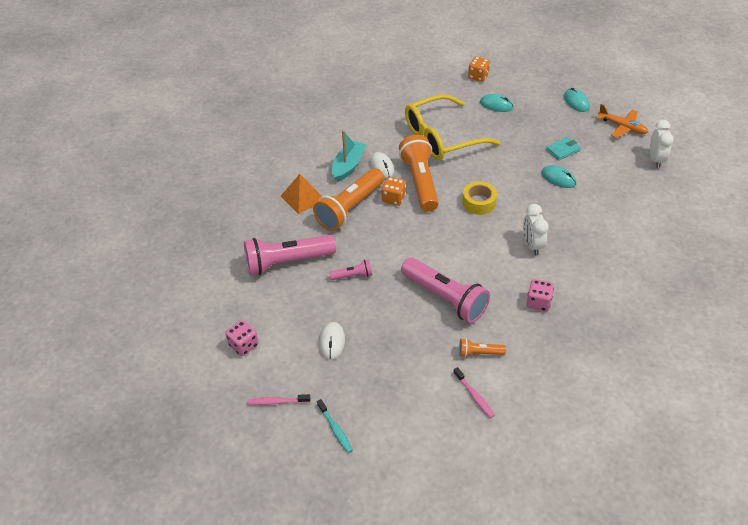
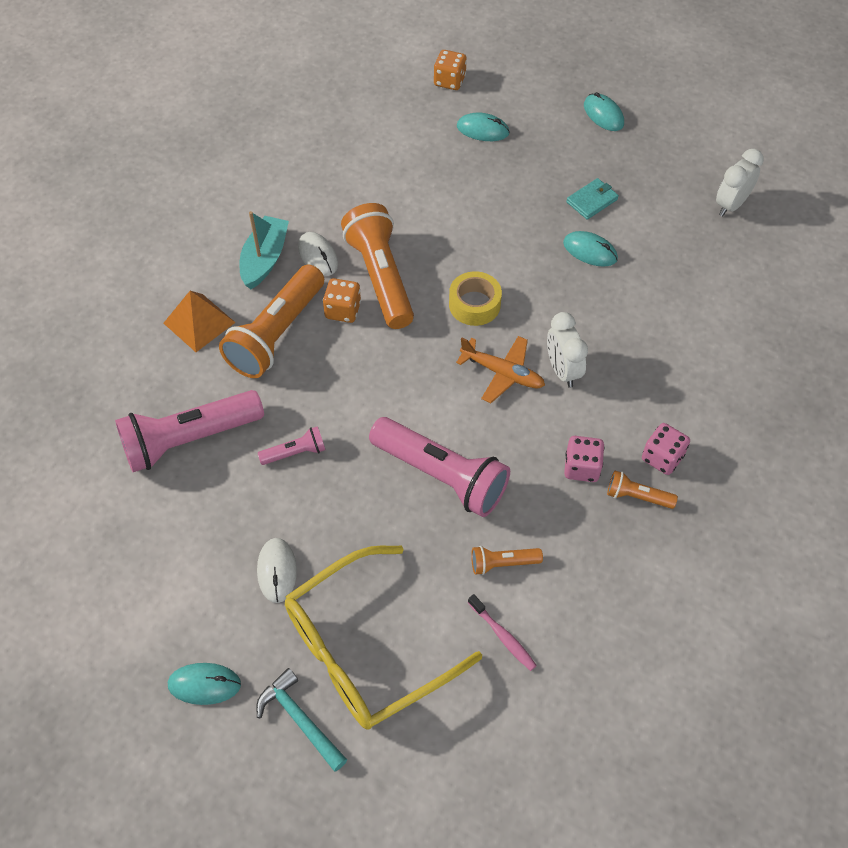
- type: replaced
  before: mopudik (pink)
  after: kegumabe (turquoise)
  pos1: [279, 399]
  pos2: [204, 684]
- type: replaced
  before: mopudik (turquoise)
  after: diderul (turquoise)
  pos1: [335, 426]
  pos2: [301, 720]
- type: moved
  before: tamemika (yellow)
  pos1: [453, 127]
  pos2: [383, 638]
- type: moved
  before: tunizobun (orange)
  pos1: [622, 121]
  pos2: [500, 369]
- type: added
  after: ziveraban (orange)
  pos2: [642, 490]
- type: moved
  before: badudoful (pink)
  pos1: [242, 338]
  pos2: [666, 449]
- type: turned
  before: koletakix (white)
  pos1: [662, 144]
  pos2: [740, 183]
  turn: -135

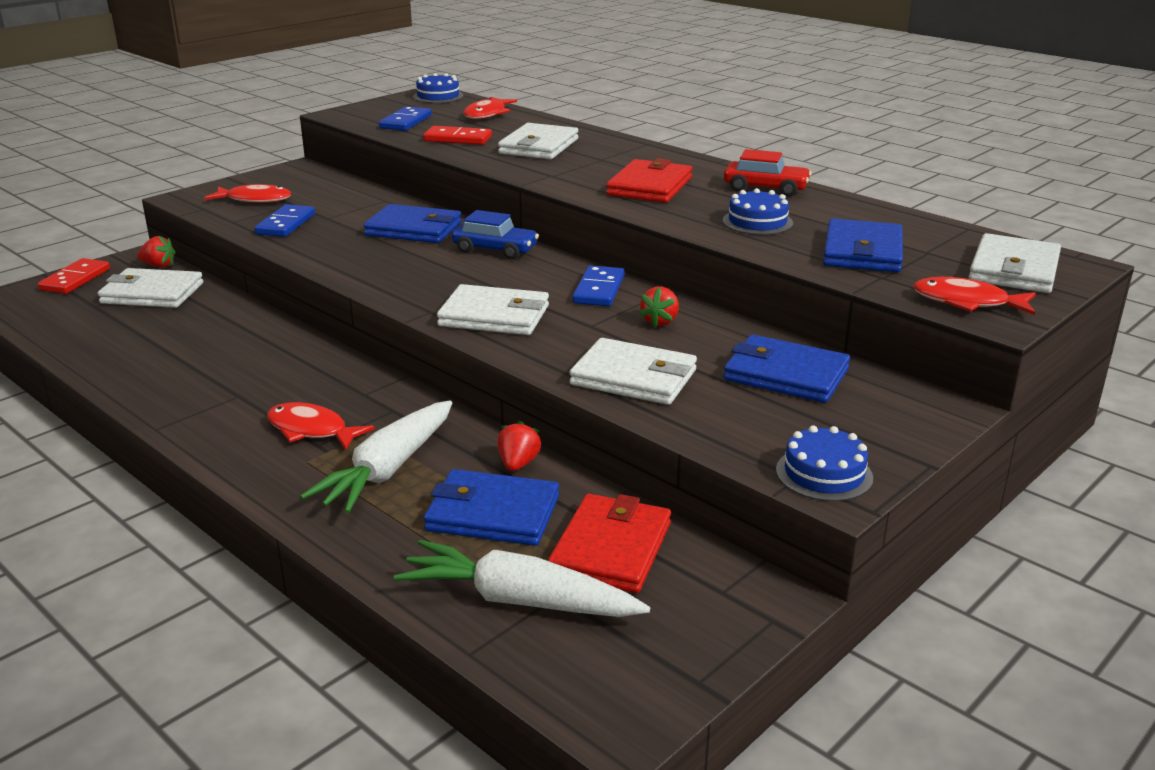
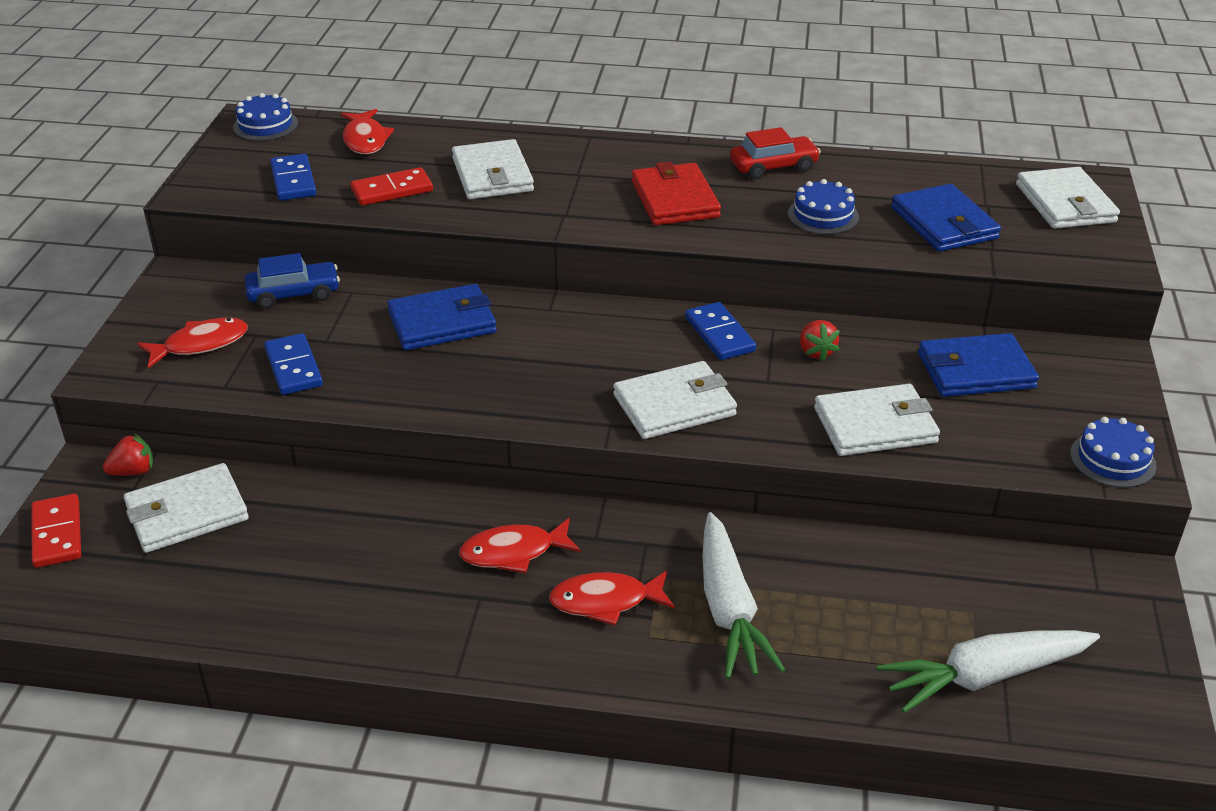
- type: moved
  before: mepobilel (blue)
  pos1: [495, 234]
  pos2: [292, 281]
- type: moved
  before: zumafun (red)
  pos1: [974, 296]
  pos2: [520, 545]
- type: removed
  before: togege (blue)
  pos1: [491, 507]
- type: removed
  before: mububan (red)
  pos1: [519, 445]
- type: removed
  before: togege (red)
  pos1: [609, 543]

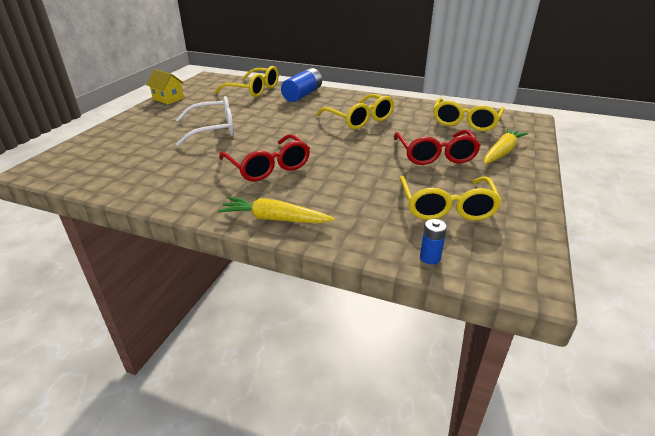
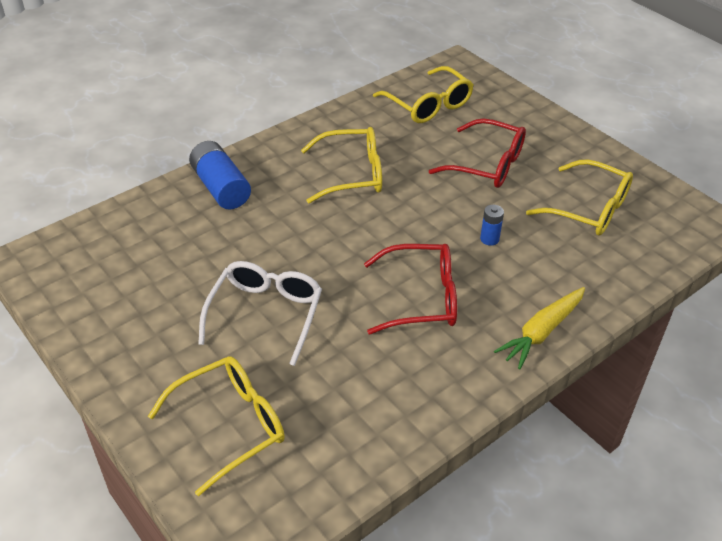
- type: moved
  before: tamemika (yellow)
  pos1: [247, 81]
  pos2: [216, 426]
- type: moved
  before: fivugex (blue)
  pos1: [433, 242]
  pos2: [492, 225]
- type: removed
  before: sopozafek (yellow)
  pos1: [165, 86]
- type: removed
  before: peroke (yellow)
  pos1: [506, 146]

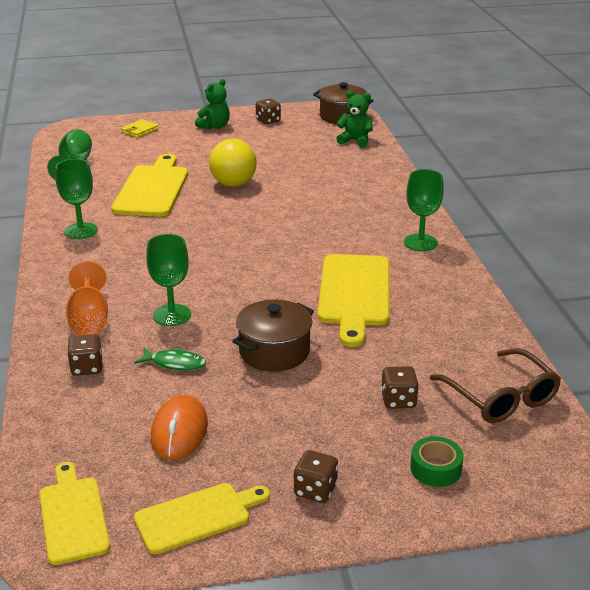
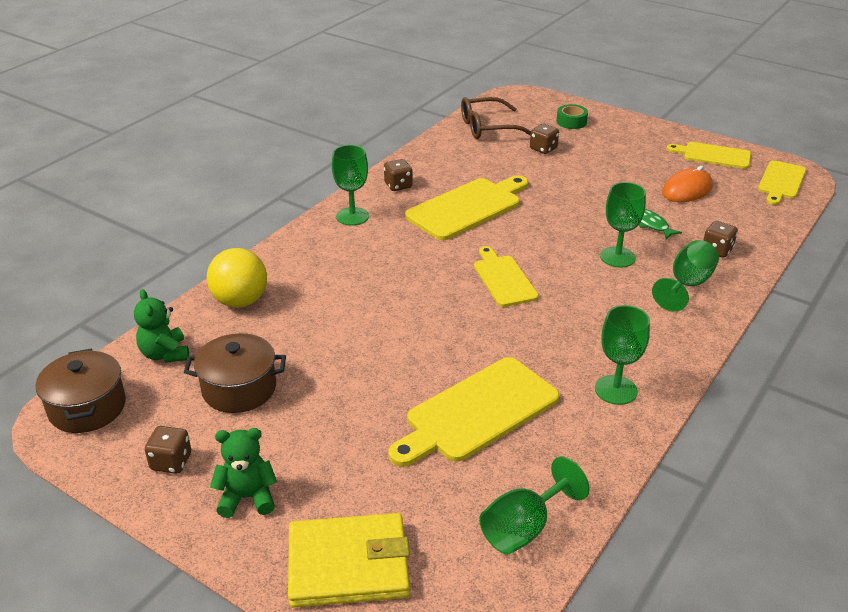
- type: moved
  before: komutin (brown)
  pos1: [273, 335]
  pos2: [235, 373]
- type: moved
  before: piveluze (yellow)
  pos1: [233, 163]
  pos2: [237, 278]
- type: resized
  before: togege (yellow)
  pos1: [140, 128]
  pos2: [349, 560]
  scale: 2.03
- type: moved
  before: badudoful (brown)
  pos1: [316, 476]
  pos2: [398, 175]
- type: turned
  before: tamemika (brown)
  pos1: [495, 385]
  pos2: [496, 118]
  turn: -120
- type: added
  after: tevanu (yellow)
  pos2: [506, 276]
- type: recoloured
  before: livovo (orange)
  after: livovo (green)
  pos1: [87, 298]
  pos2: [685, 276]

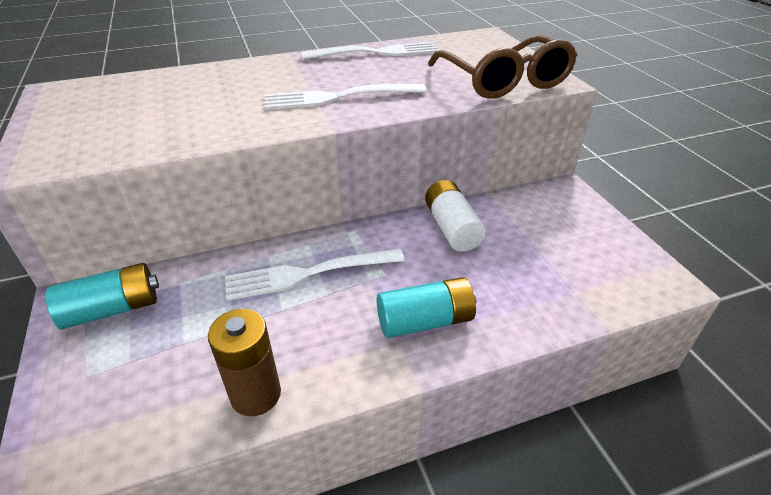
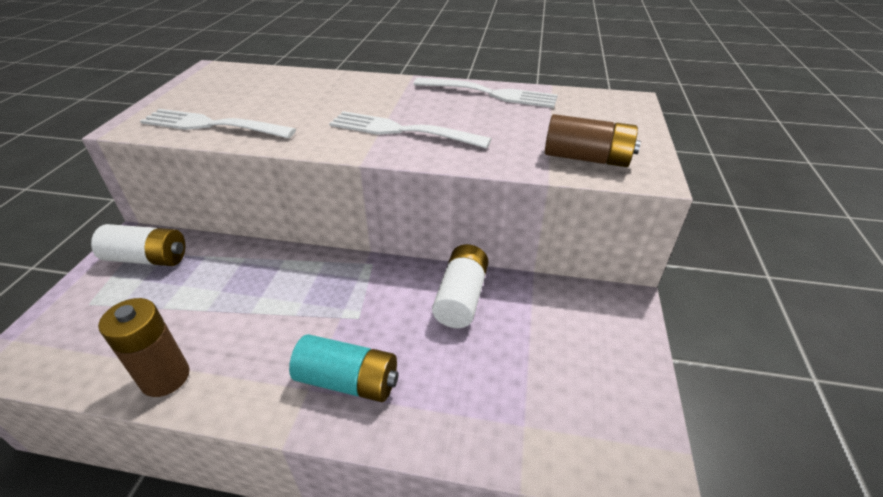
- type: recoloured
  before: fivugex (turquoise)
  after: fivugex (white)
  pos1: [102, 296]
  pos2: [138, 245]
- type: moved
  before: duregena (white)
  pos1: [315, 274]
  pos2: [218, 124]
- type: replaced
  before: tamemika (brown)
  after: fivugex (brown)
  pos1: [502, 67]
  pos2: [593, 140]

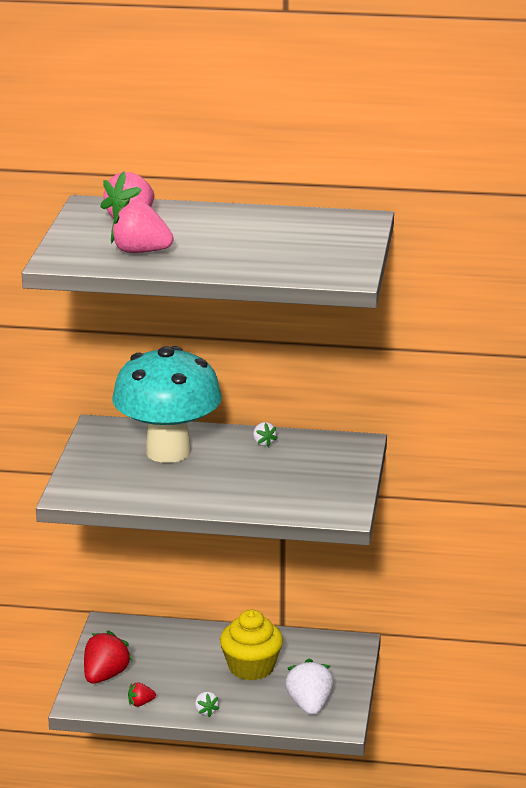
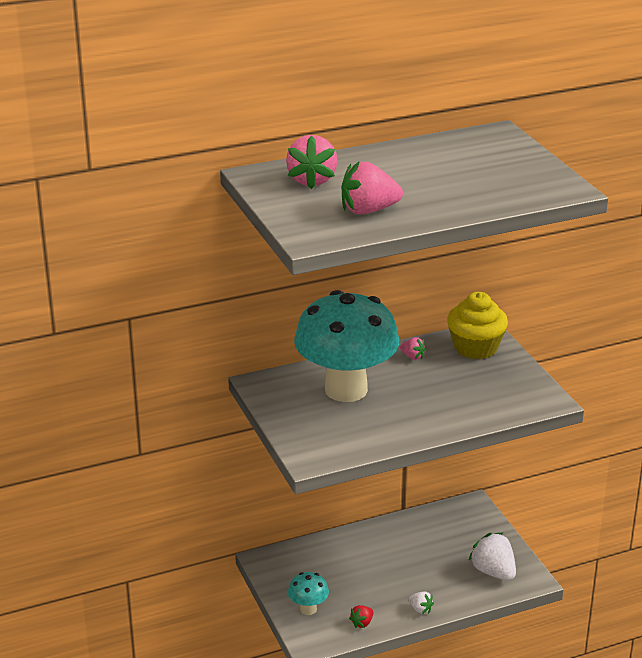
- type: replaced
  before: mububan (red)
  after: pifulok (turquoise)
  pos1: [108, 657]
  pos2: [308, 593]
- type: recoloured
  before: mububan (white)
  after: mububan (pink)
  pos1: [265, 434]
  pos2: [413, 348]
- type: moved
  before: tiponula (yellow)
  pos1: [251, 644]
  pos2: [477, 325]

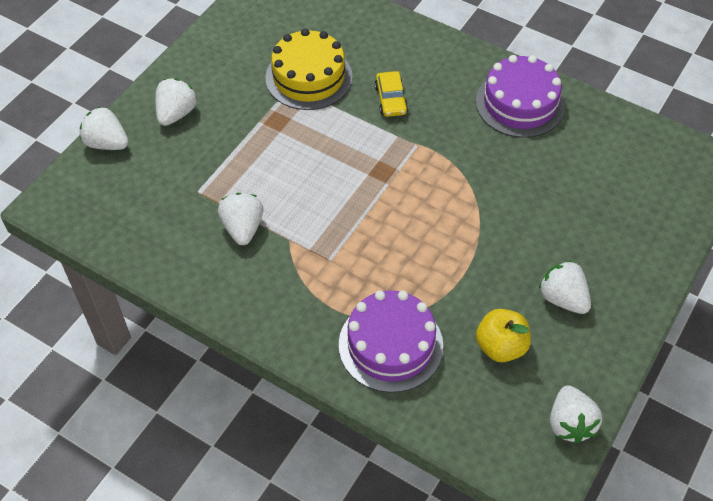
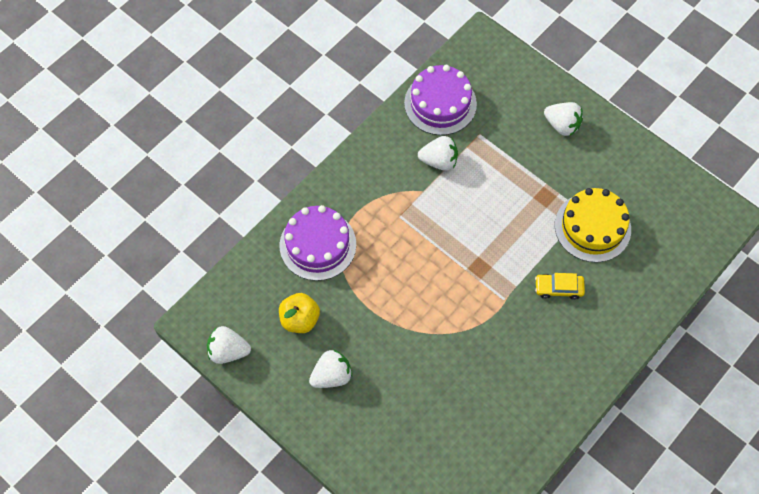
- type: moved
  before: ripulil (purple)
  pos1: [520, 96]
  pos2: [440, 100]
- type: removed
  before: mububan (white)
  pos1: [104, 128]

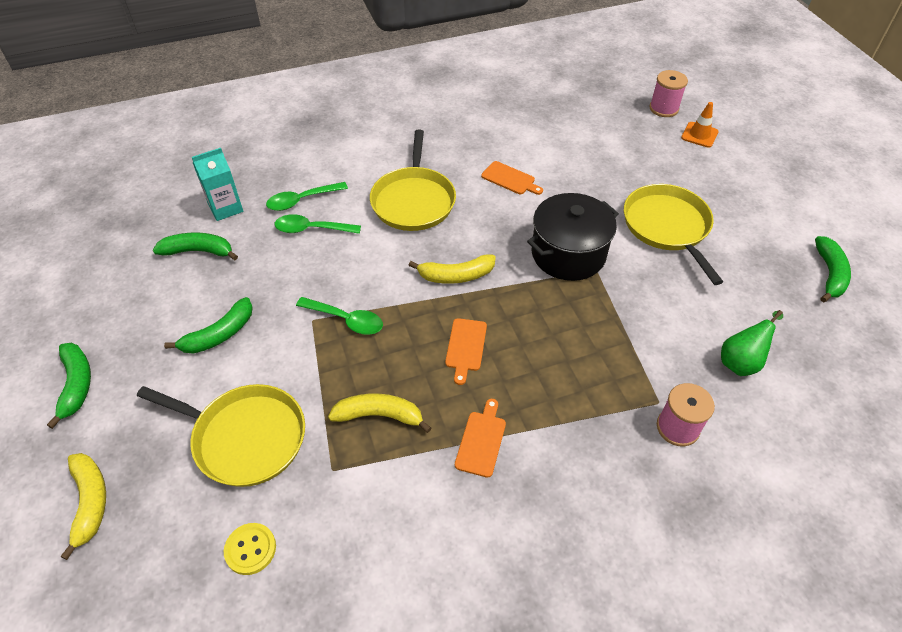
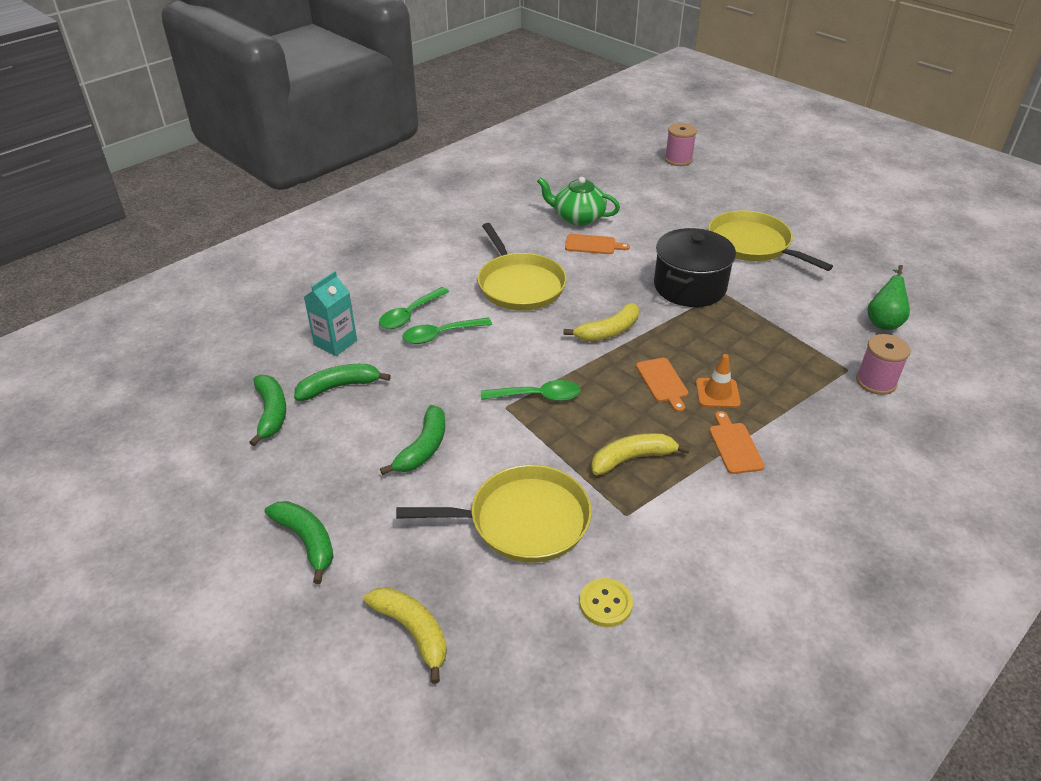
- type: moved
  before: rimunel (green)
  pos1: [833, 269]
  pos2: [267, 410]
- type: added
  after: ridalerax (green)
  pos2: [578, 201]
- type: moved
  before: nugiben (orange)
  pos1: [699, 125]
  pos2: [718, 381]

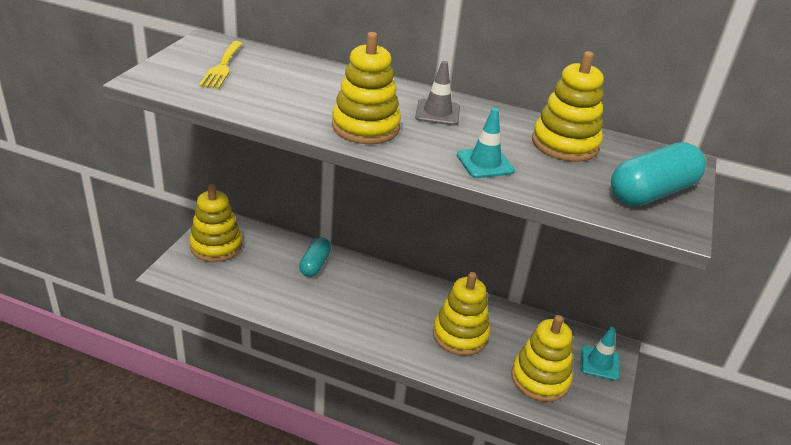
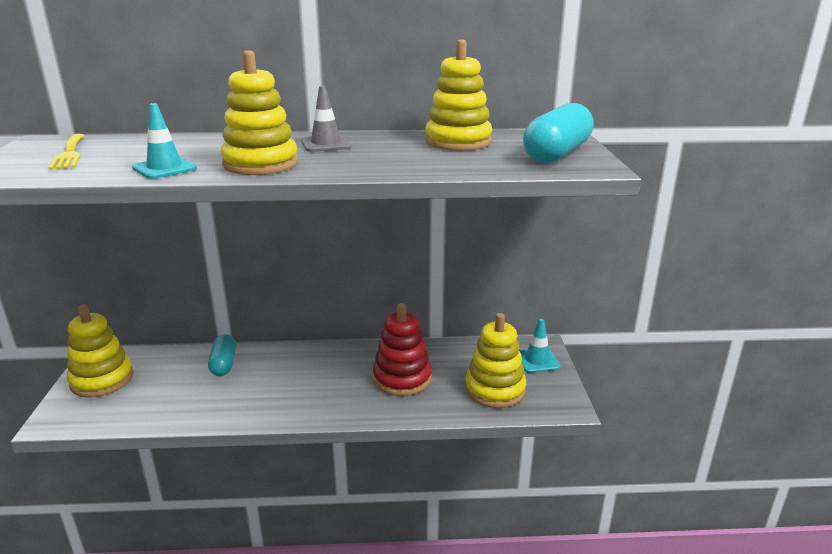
- type: moved
  before: nugiben (turquoise)
  pos1: [486, 143]
  pos2: [164, 141]
- type: recoloured
  before: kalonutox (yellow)
  after: kalonutox (red)
  pos1: [461, 314]
  pos2: [402, 349]

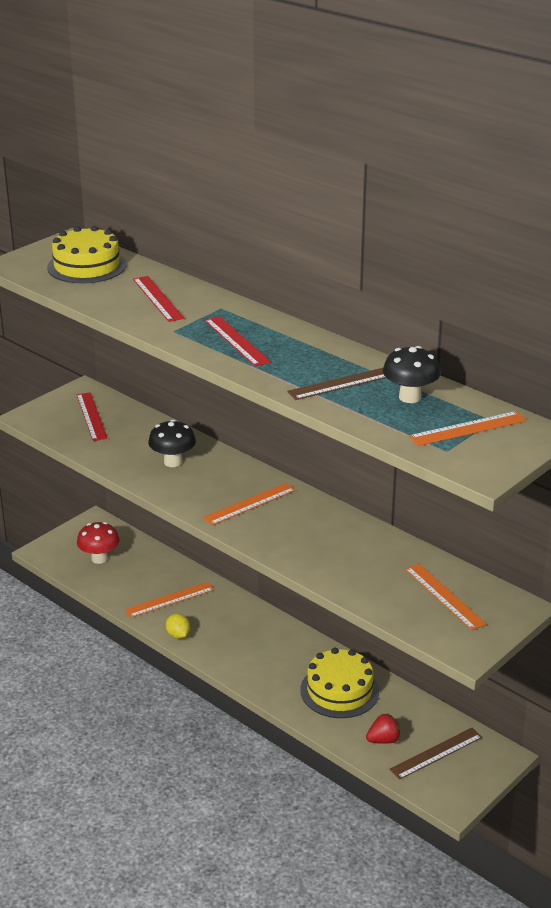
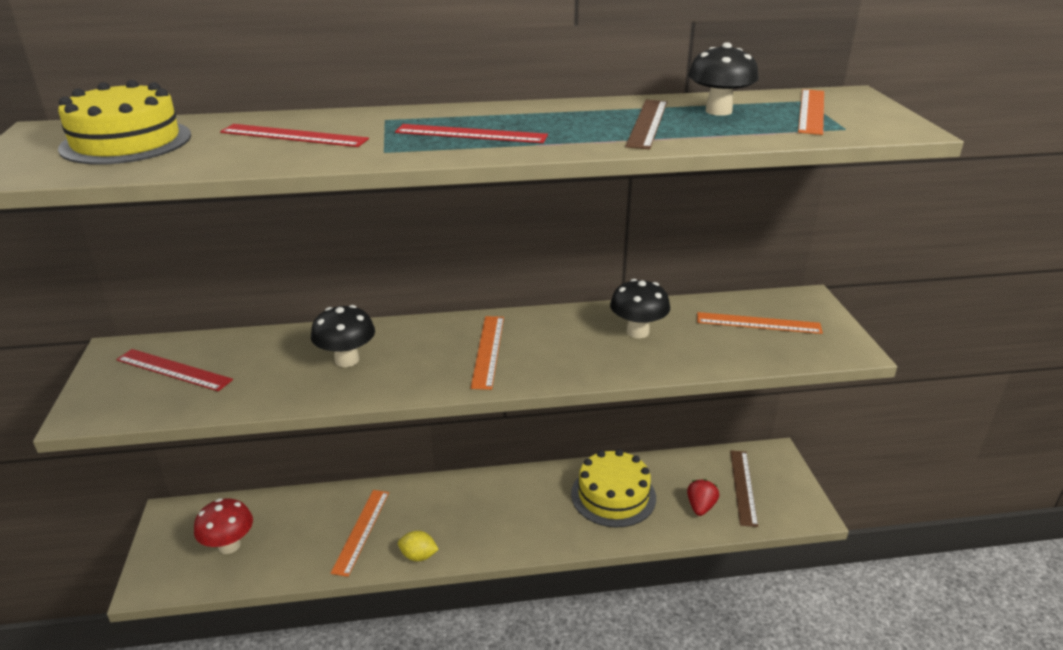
- type: added
  after: pifulok (black)
  pos2: [640, 308]

